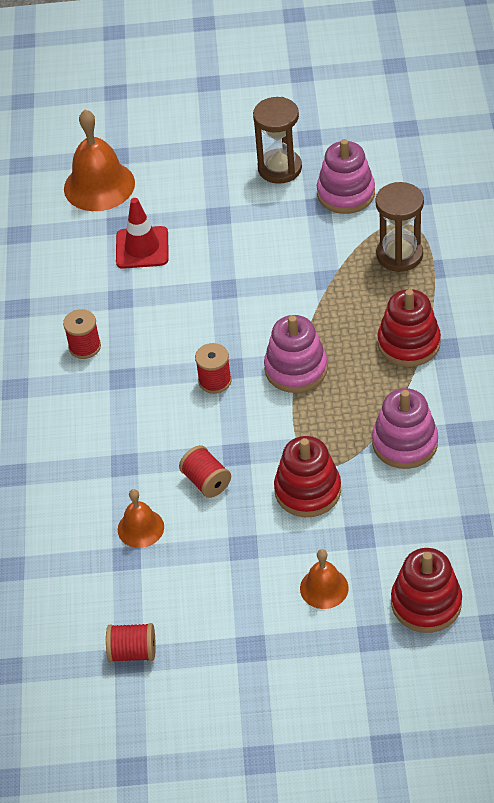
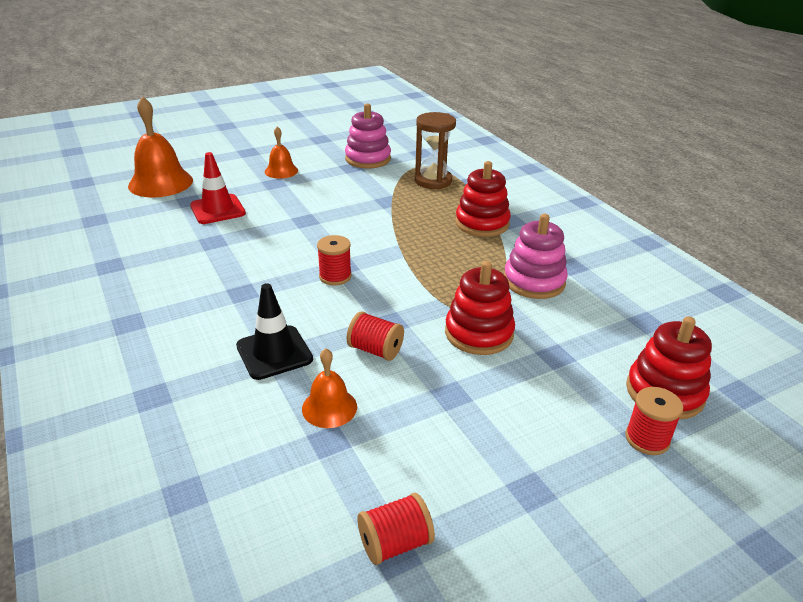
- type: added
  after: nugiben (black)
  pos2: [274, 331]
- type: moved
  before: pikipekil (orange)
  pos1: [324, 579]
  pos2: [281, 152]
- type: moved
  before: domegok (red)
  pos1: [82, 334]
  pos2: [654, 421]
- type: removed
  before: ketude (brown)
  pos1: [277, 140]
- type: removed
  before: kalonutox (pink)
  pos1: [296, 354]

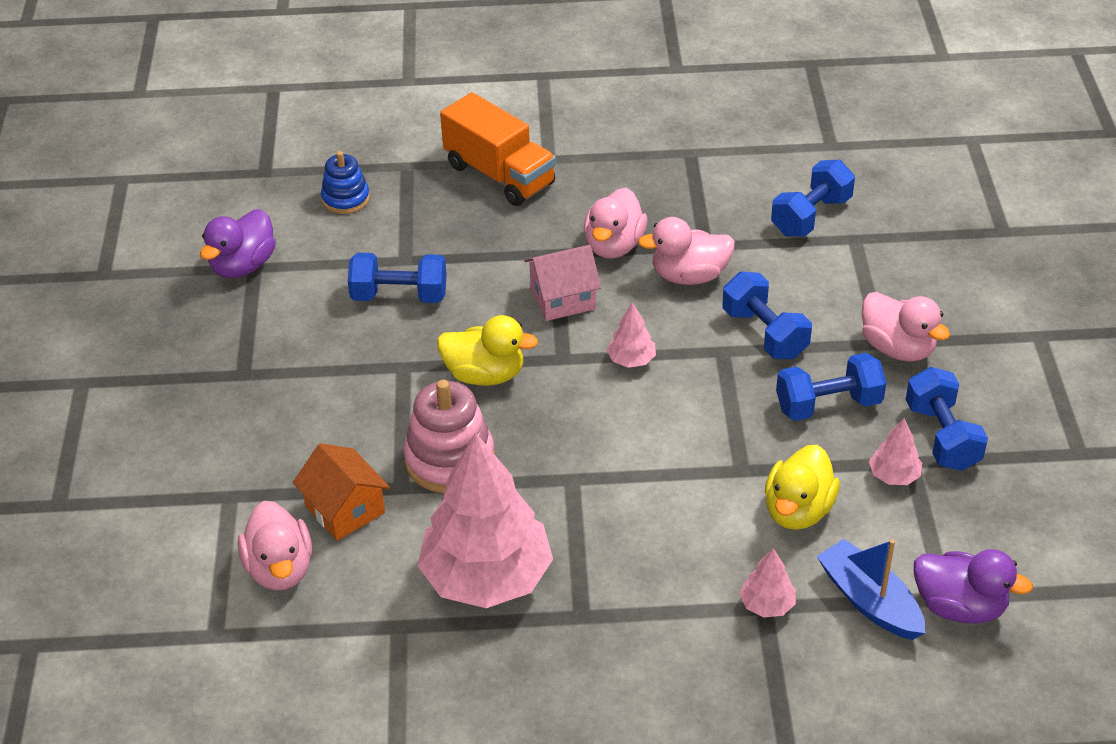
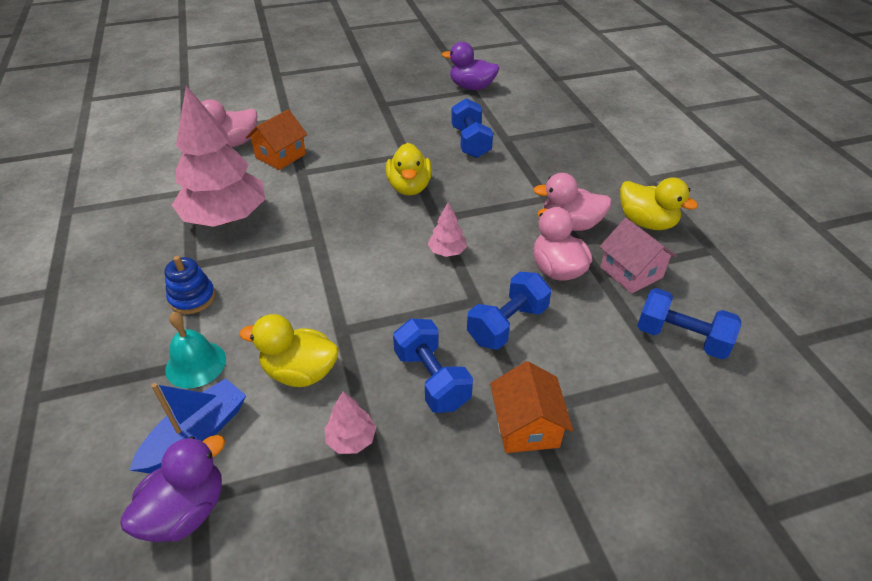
- type: turned
  before: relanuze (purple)
  pos1: [973, 586]
  pos2: [172, 488]
  turn: -150
- type: moved
  before: kalonutox (blue)
  pos1: [345, 182]
  pos2: [190, 285]
- type: replaced
  before: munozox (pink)
  after: pikipekil (turquoise)
  pos1: [767, 583]
  pos2: [195, 350]
- type: replaced
  before: relanuze (pink)
  after: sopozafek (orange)
  pos1: [906, 327]
  pos2: [531, 407]
- type: moved
  before: sopozafek (pink)
  pos1: [562, 283]
  pos2: [638, 256]
- type: added
  after: relanuze (yellow)
  pos2: [659, 203]
- type: removed
  before: kalonutox (pink)
  pos1: [449, 436]
- type: removed
  before: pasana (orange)
  pos1: [498, 149]
- type: removed
  before: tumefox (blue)
  pos1: [947, 419]

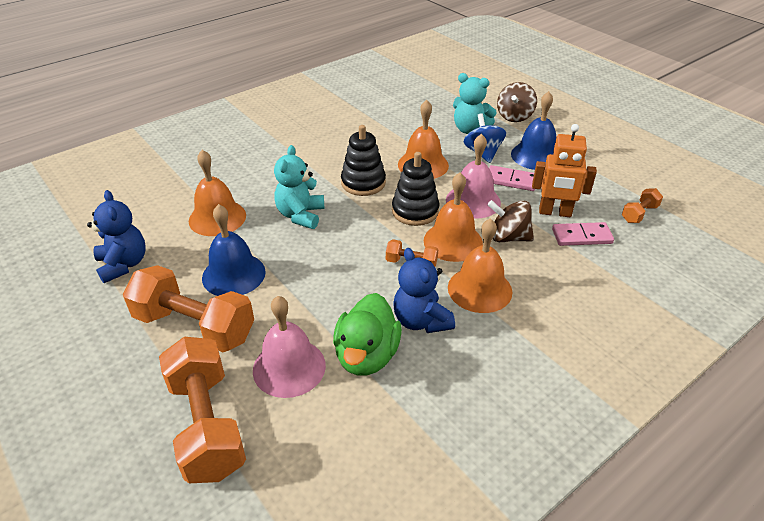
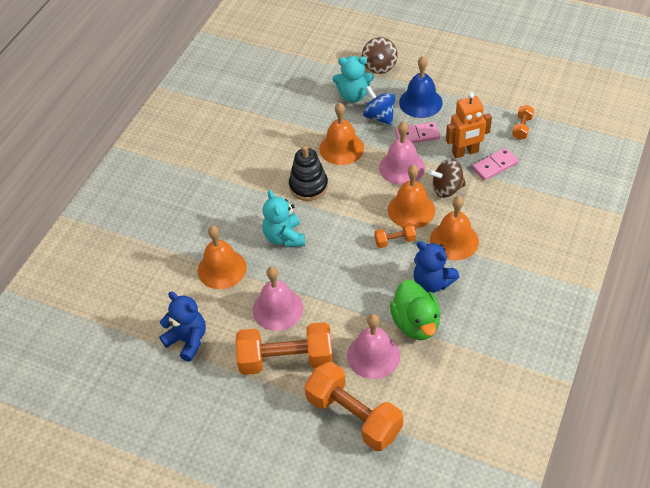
- type: recoloured
  before: pikipekil (blue)
  after: pikipekil (pink)
  pos1: [234, 250]
  pos2: [278, 298]
- type: removed
  before: kalonutox (black)
  pos1: [416, 189]

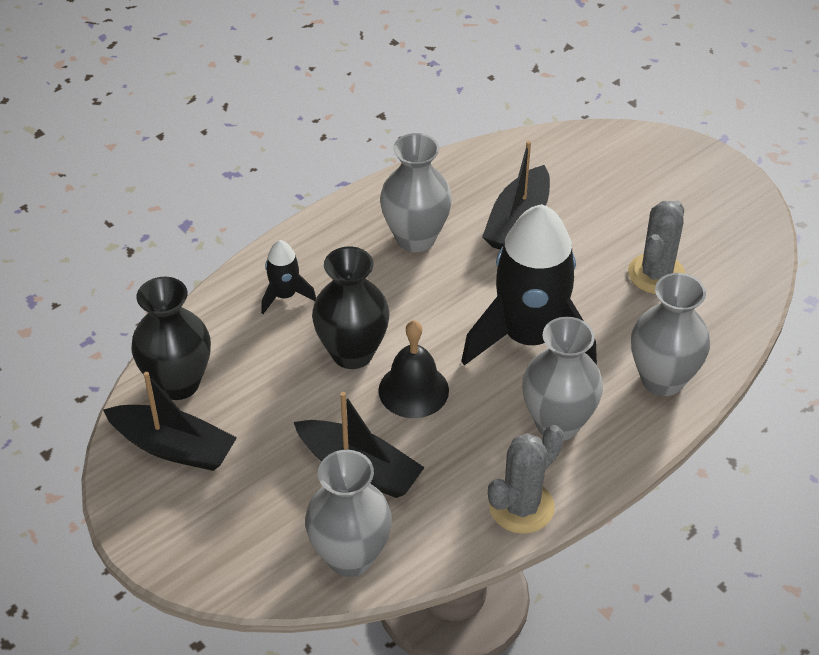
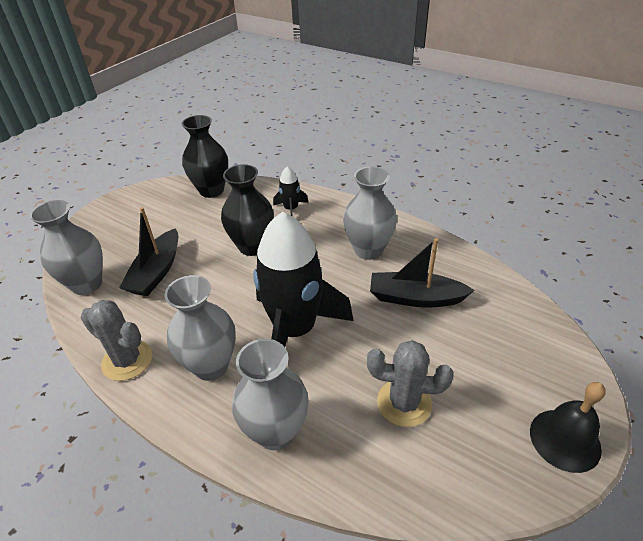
- type: moved
  before: pikipekil (black)
  pos1: [413, 369]
  pos2: [568, 427]
- type: removed
  before: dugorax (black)
  pos1: [170, 421]

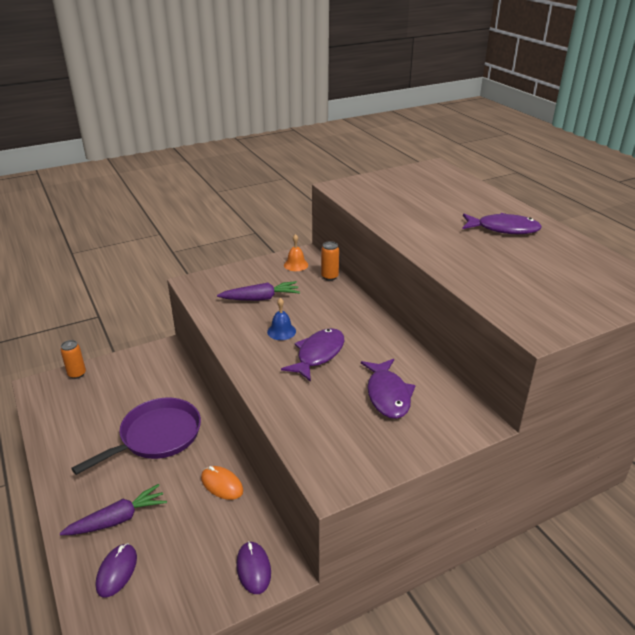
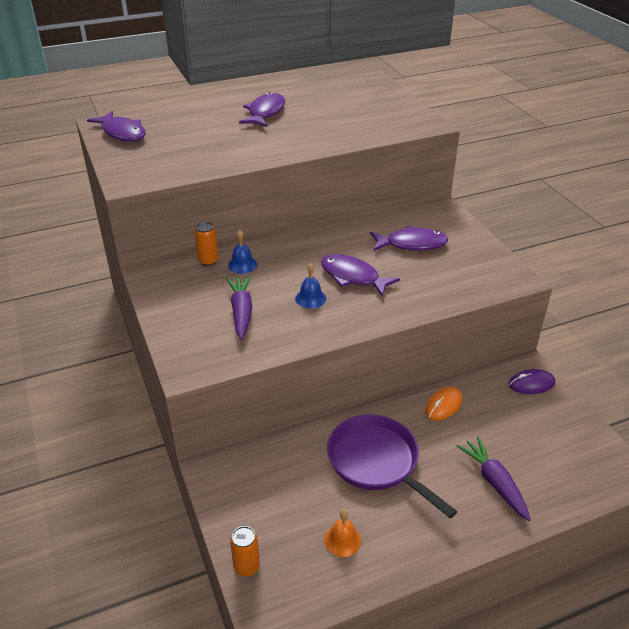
- type: added
  after: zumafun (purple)
  pos2: [116, 126]
- type: added
  after: pikipekil (blue)
  pos2: [242, 252]
- type: moved
  before: pikipekil (orange)
  pos1: [296, 252]
  pos2: [342, 533]
- type: removed
  before: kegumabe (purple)
  pos1: [116, 570]

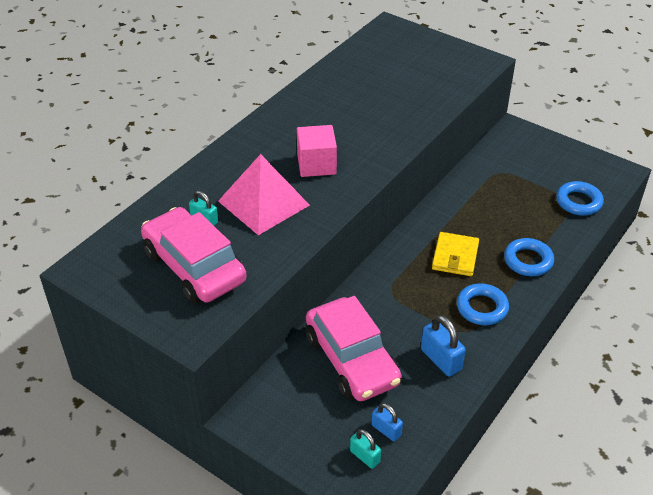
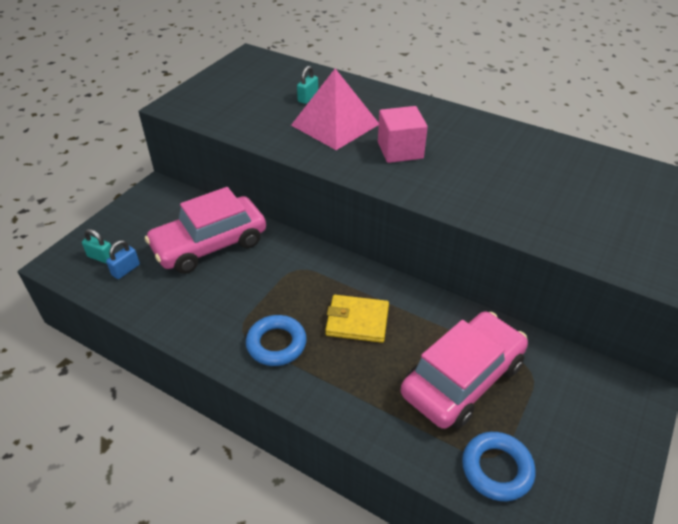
- type: turned
  before: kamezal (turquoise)
  pos1: [365, 449]
  pos2: [96, 246]
  turn: 75
- type: moved
  before: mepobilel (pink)
  pos1: [194, 255]
  pos2: [464, 370]
- type: removed
  before: kamezal (blue)
  pos1: [443, 346]
- type: removed
  before: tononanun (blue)
  pos1: [529, 257]

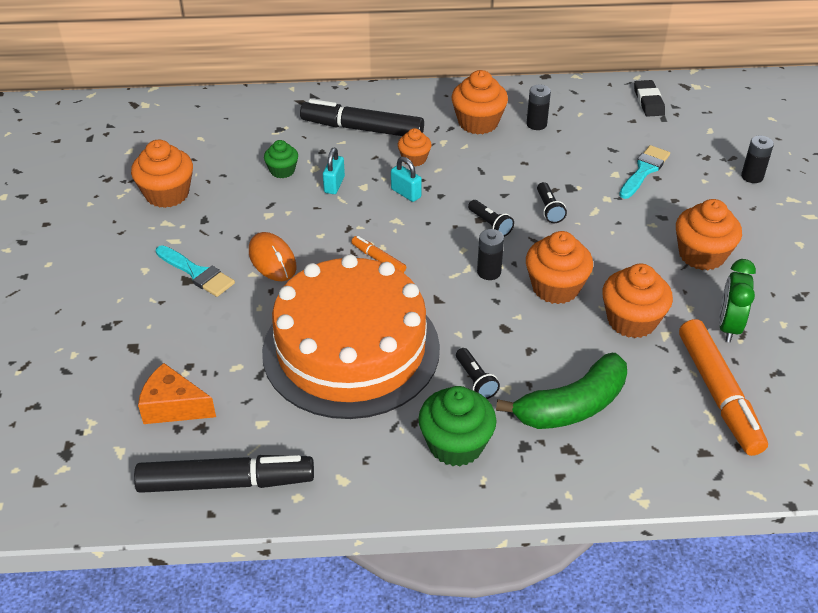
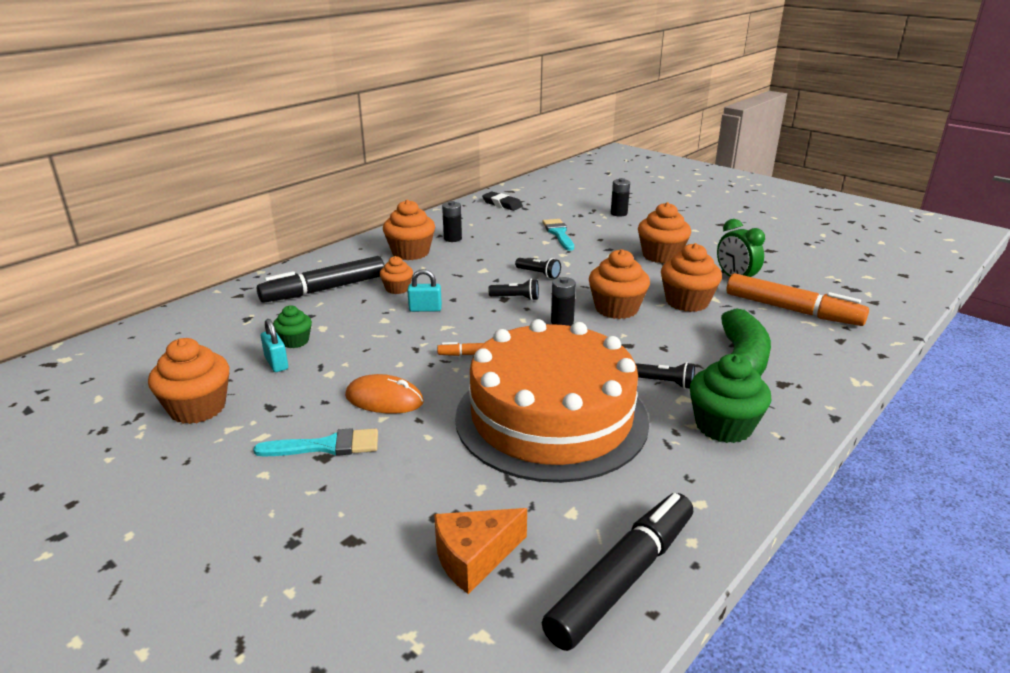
- type: moved
  before: kamezal (turquoise)
  pos1: [334, 171]
  pos2: [274, 345]

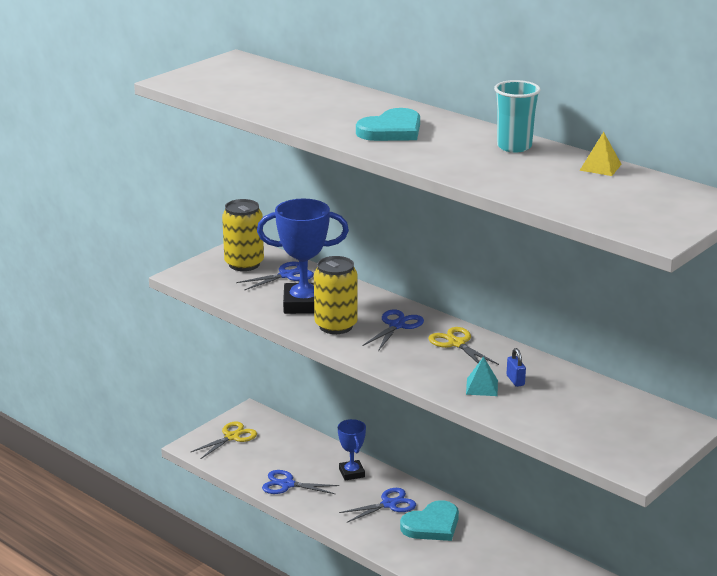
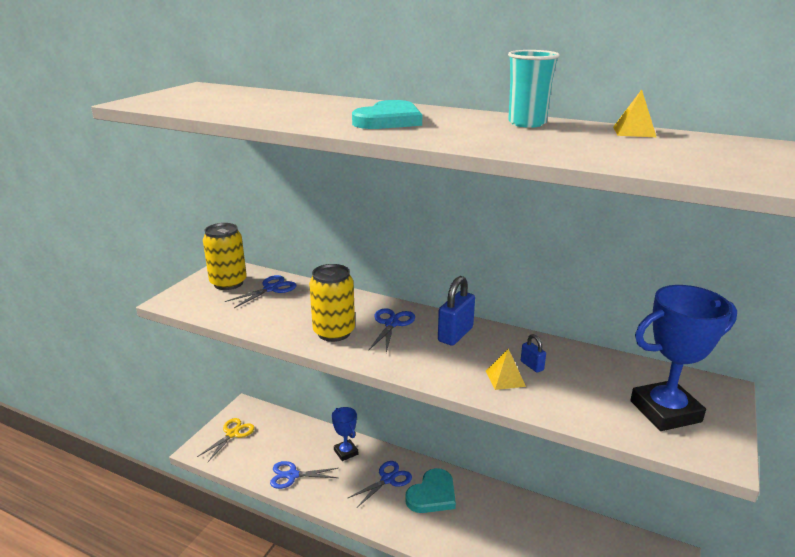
- type: replaced
  before: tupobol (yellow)
  after: kamezal (blue)
  pos1: [463, 346]
  pos2: [456, 311]
- type: recoloured
  before: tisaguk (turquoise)
  after: tisaguk (yellow)
  pos1: [482, 376]
  pos2: [506, 369]
- type: moved
  before: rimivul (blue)
  pos1: [303, 256]
  pos2: [683, 358]

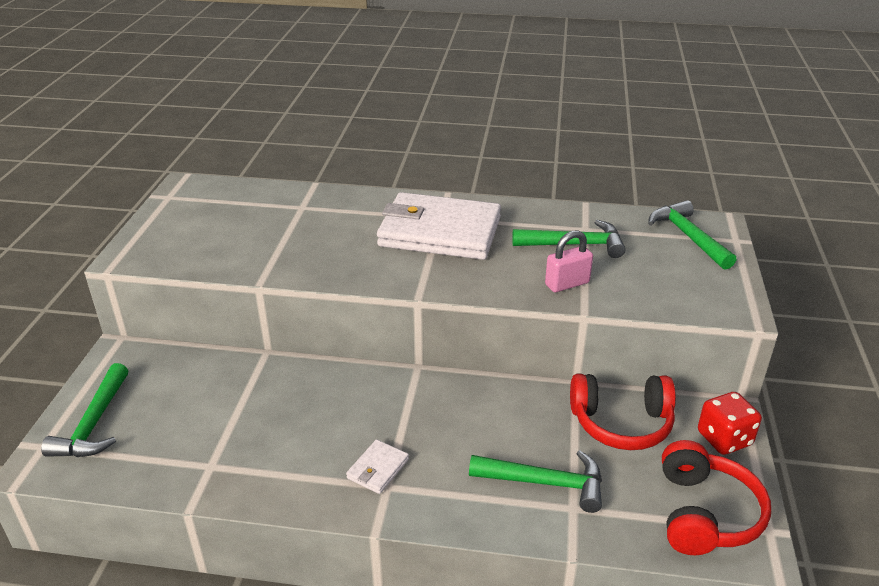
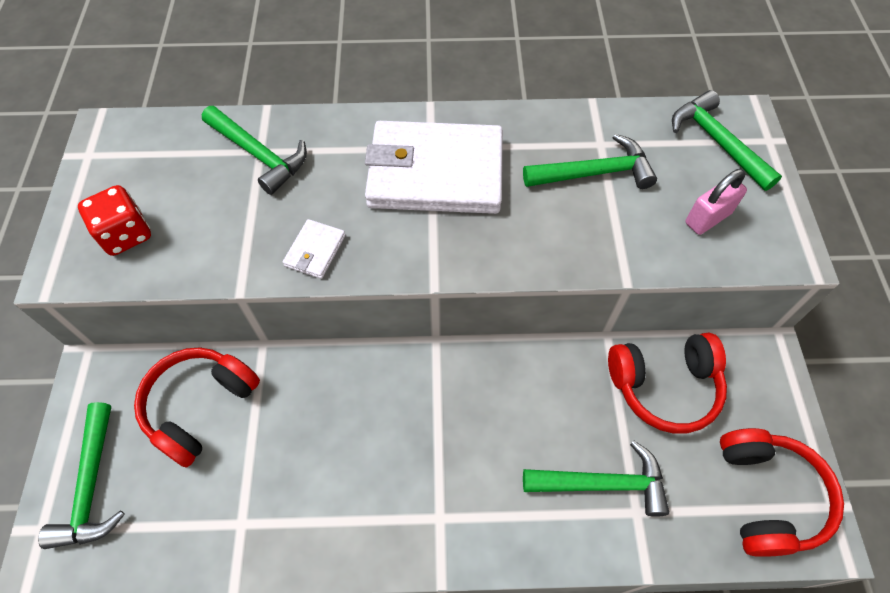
- type: moved
  before: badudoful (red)
  pos1: [730, 423]
  pos2: [114, 220]
- type: added
  after: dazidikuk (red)
  pos2: [197, 408]
- type: added
  after: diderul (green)
  pos2: [254, 150]
- type: moved
  before: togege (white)
  pos1: [377, 466]
  pos2: [314, 249]
- type: moved
  before: kamezal (pink)
  pos1: [569, 261]
  pos2: [716, 202]

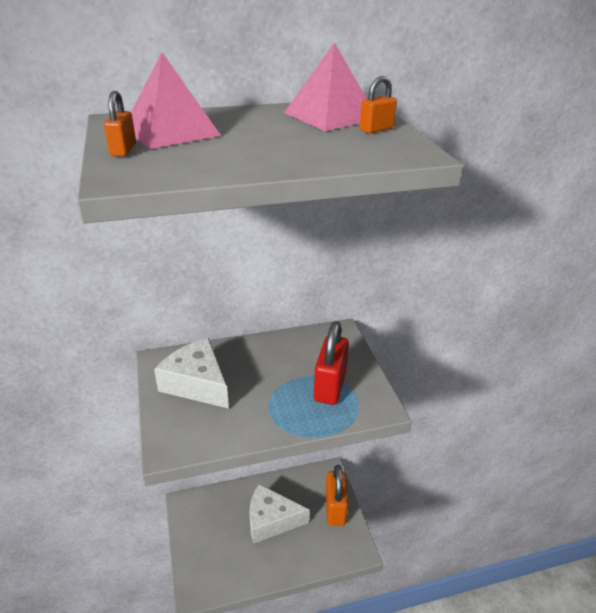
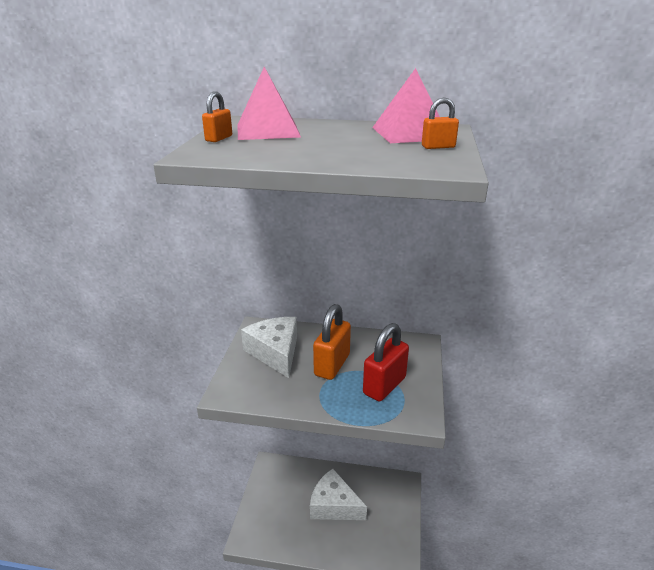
- type: moved
  before: kamezal (orange)
  pos1: [336, 495]
  pos2: [332, 342]

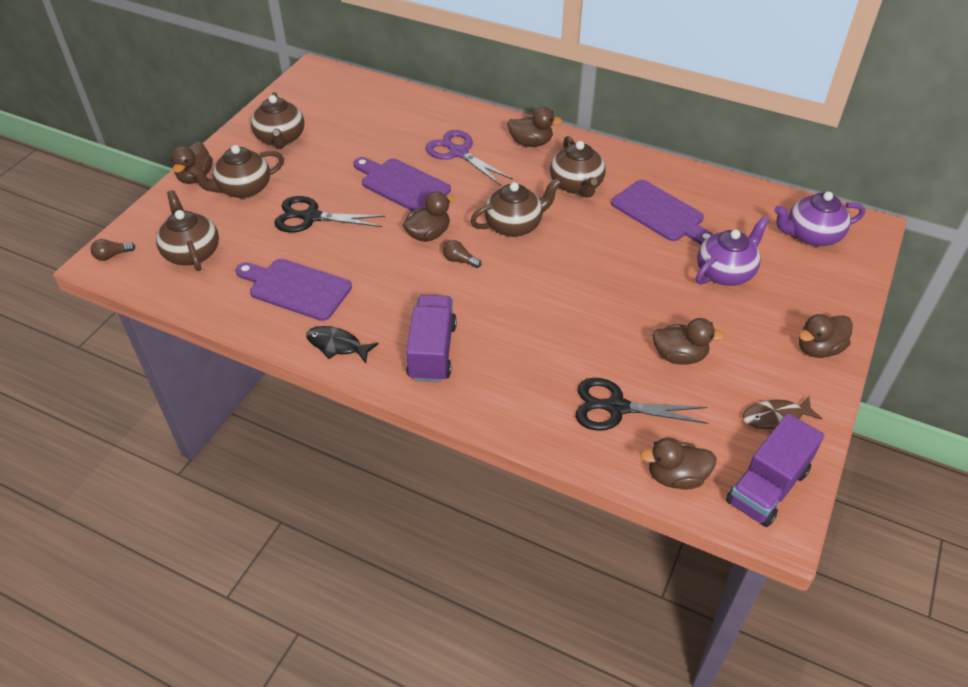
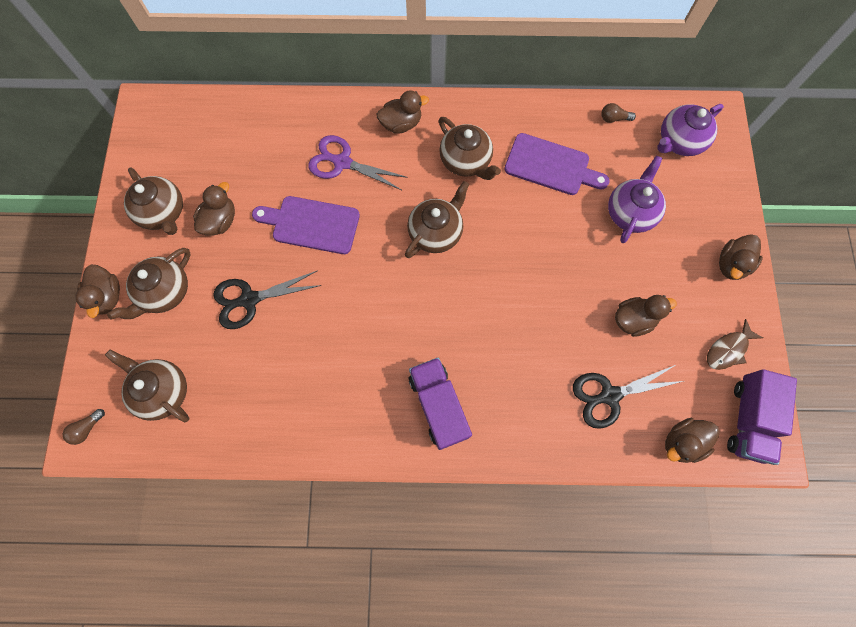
- type: moved
  before: relanuze (brown)
  pos1: [429, 216]
  pos2: [214, 209]
- type: moved
  before: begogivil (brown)
  pos1: [462, 254]
  pos2: [618, 113]
- type: removed
  before: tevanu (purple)
  pos1: [294, 290]
- type: removed
  before: zumafun (black)
  pos1: [342, 344]

